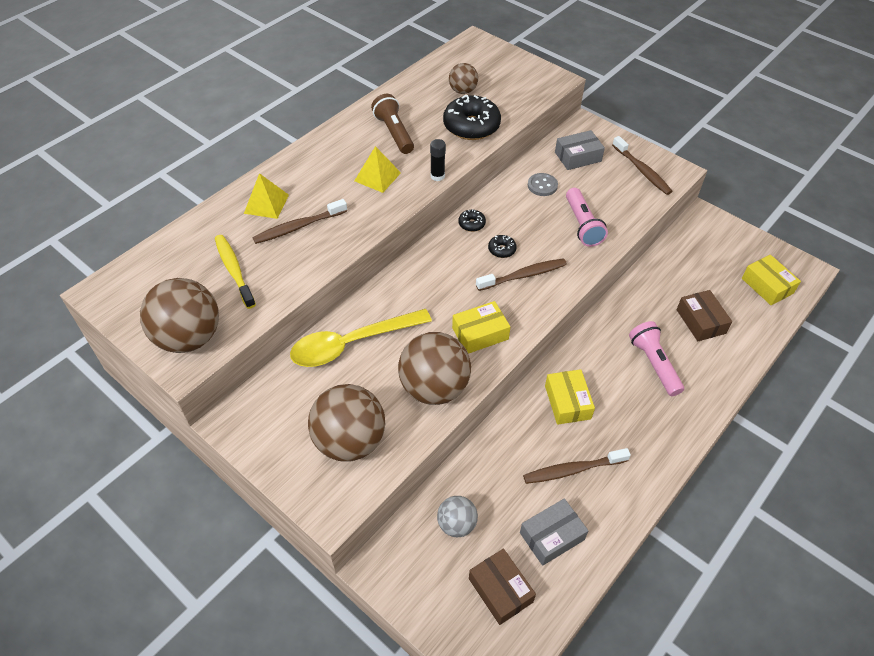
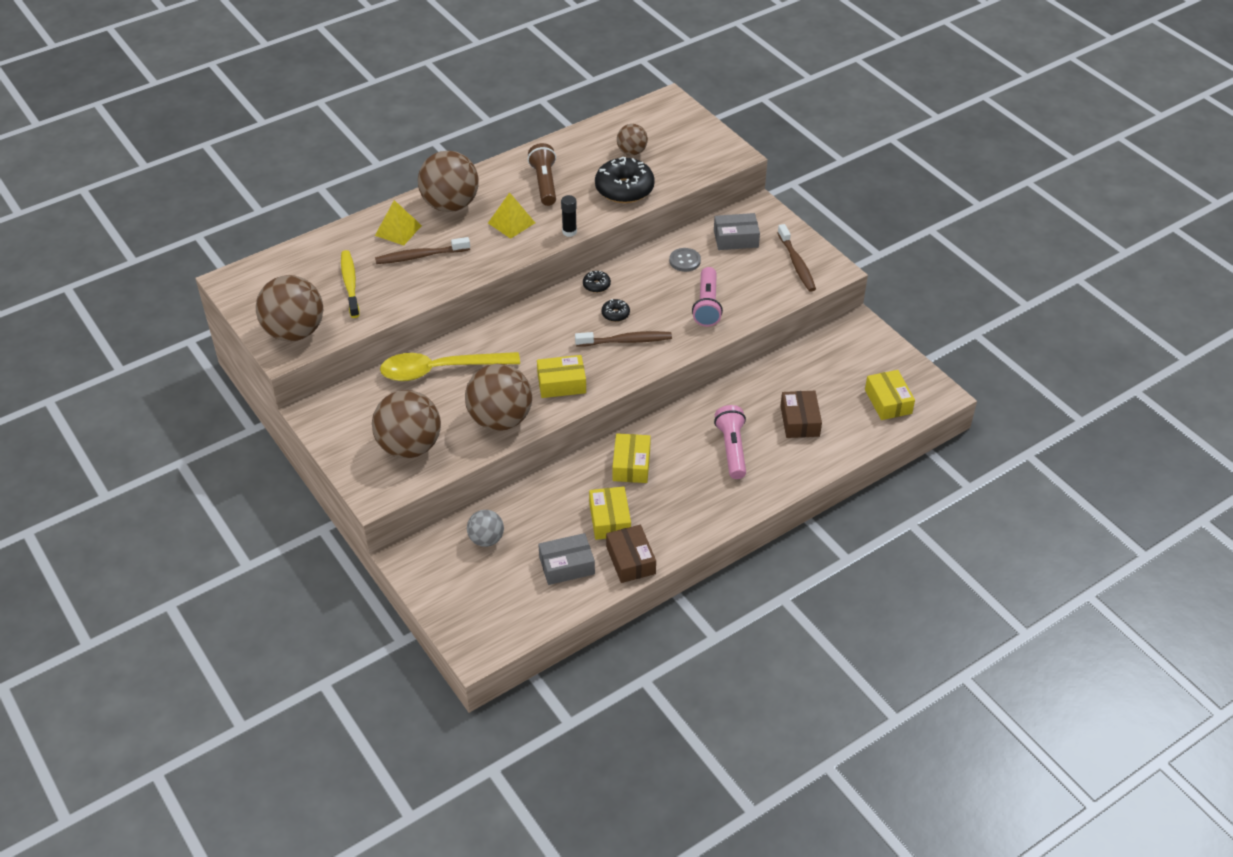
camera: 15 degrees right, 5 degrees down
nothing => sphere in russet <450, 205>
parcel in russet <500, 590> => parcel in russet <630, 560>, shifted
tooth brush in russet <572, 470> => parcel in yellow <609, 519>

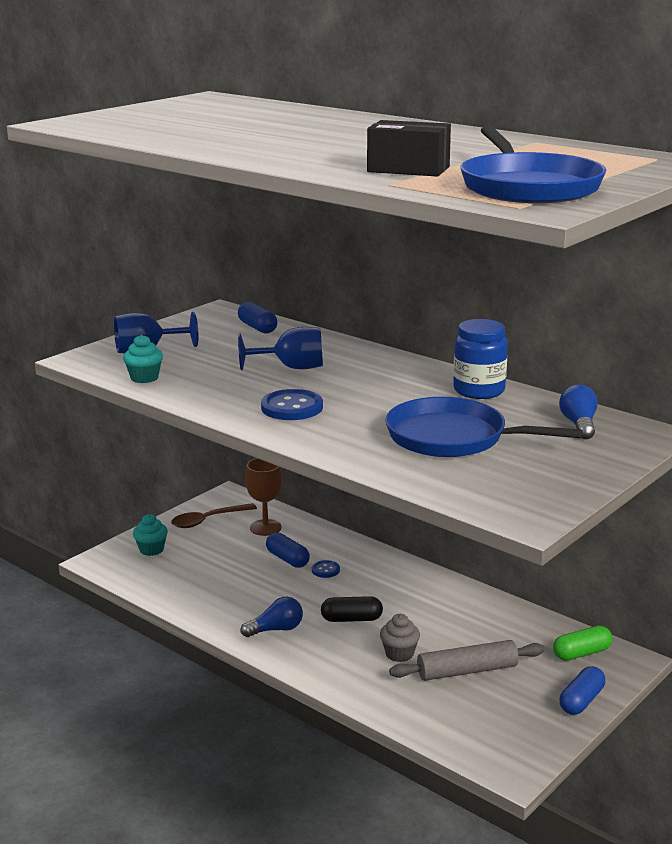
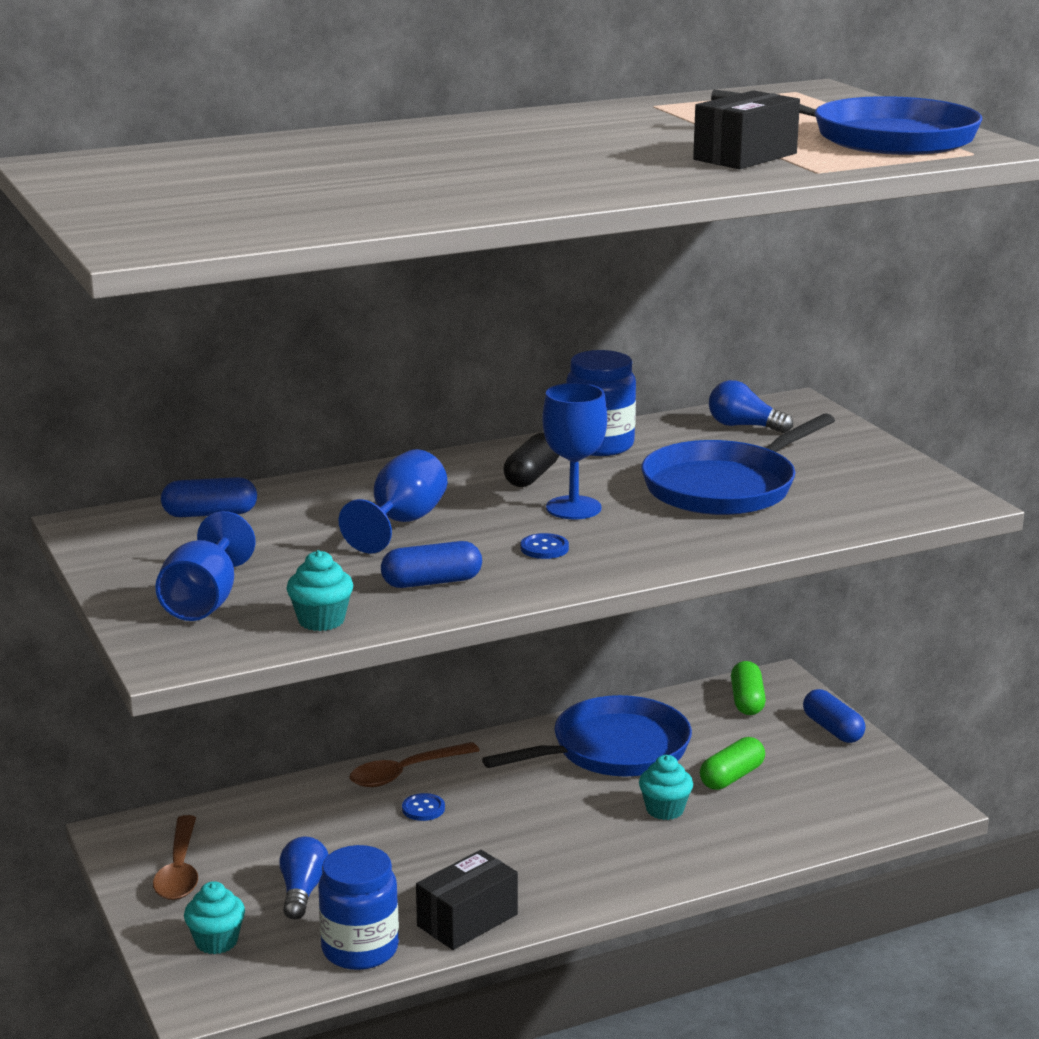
camera: 65 degrees left, 0 degrees up
wine glass in russet <265, 527> => nothing
nothing => jar in royal blue <360, 949>
nothing => teaspoon in russet <406, 772>
nothing => parcel in black <467, 920>
nothing => skillet in royal blue <614, 749>
nothing => wine glass in royal blue <573, 508>
light bulb in royal blue <276, 629> => light bulb in royal blue <303, 891>, shifted
pill shape in royal blue <287, 559> => pill shape in royal blue <432, 582>, shifted
pill shape in black <351, 619> => pill shape in black <532, 475>, shifted
dough roller in gray <467, 671> => pill shape in emerald <732, 777>
muffin in gray <399, 654> => muffin in turquoise <665, 810>
sewing button in royal blue <292, 407> => sewing button in royal blue <544, 548>, x0.54

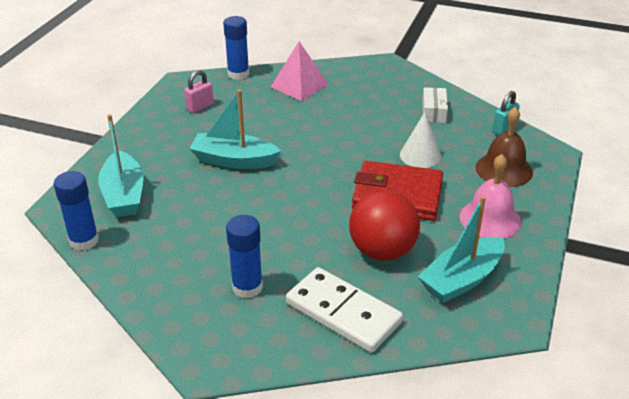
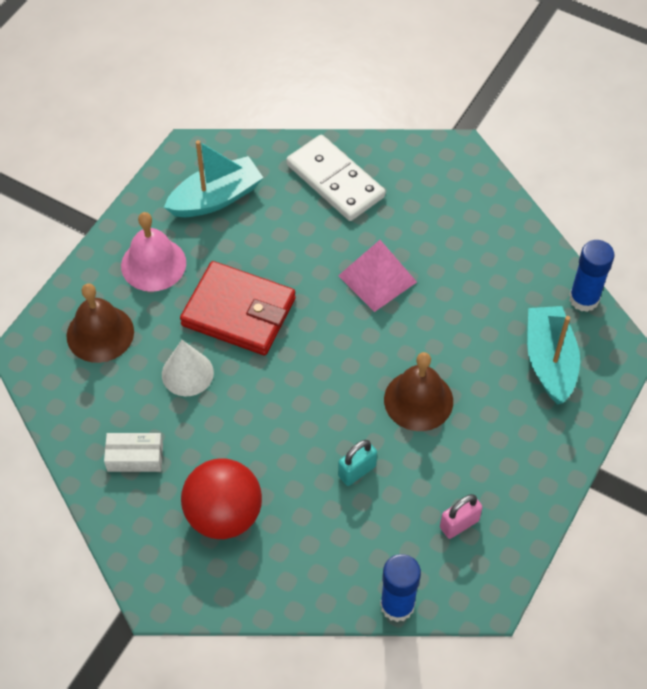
camera: 170 degrees left, 20 degrees up
stick of glue in royal blue <247, 287> => nothing
pyramid shape in pink <299, 85> => pyramid shape in pink <377, 278>, shifted
sphere in red <382, 251> => sphere in red <224, 515>, shifted
small lock in turquoise <503, 129> => small lock in turquoise <357, 471>, shifted
toy boat in turquoise <234, 160> => bell in russet <418, 400>
parcel in snow-white <433, 112> => parcel in snow-white <135, 457>, 75 degrees clockwise

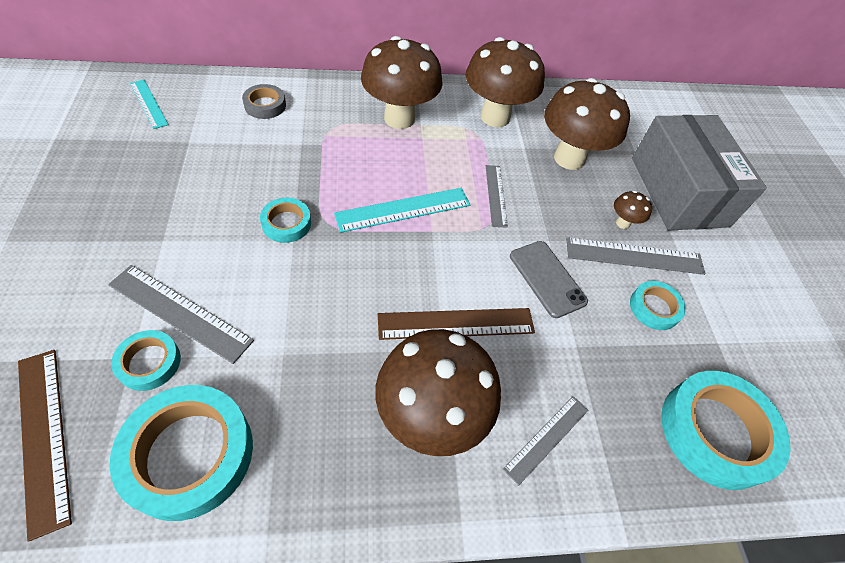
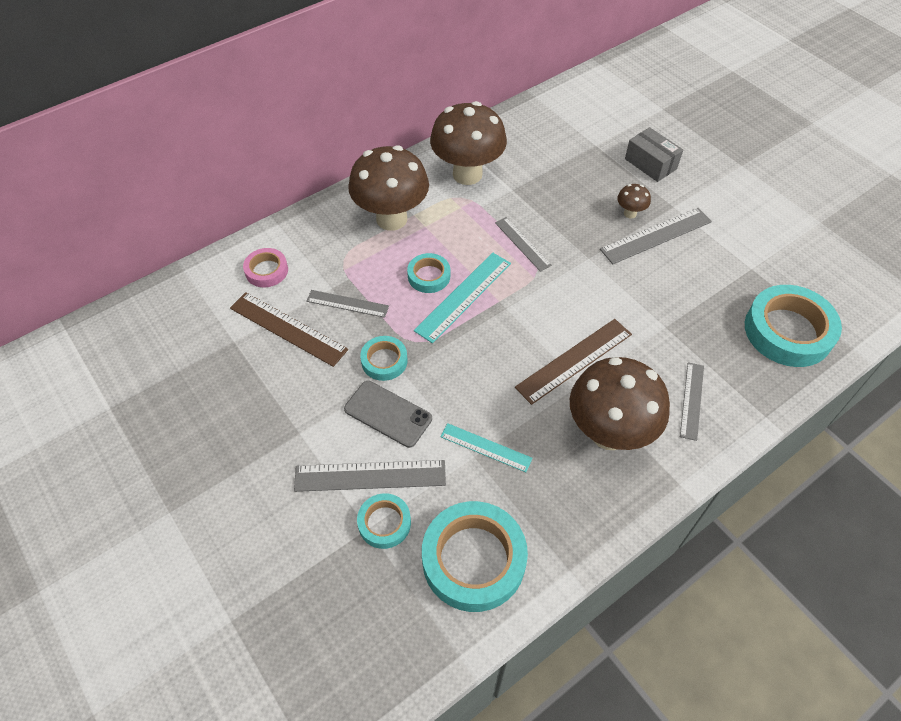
camera: 25 degrees left, 0 degrees up
mushroom in russet <569, 158> => nothing
nothing => straightedge in gray <347, 304>
straightedge in russet <44, 436> => straightedge in russet <288, 328>, shifted
straightedge in turquoise <148, 104> => straightedge in turquoise <486, 447>, shifted
smartphone in gray <547, 278> => smartphone in gray <388, 414>, shifted
roll of tape in turquoise <654, 308> => roll of tape in turquoise <429, 276>, shifted
roll of tape in gray <265, 105> => roll of tape in pink <266, 271>
parcel in gray <678, 191> => parcel in gray <650, 164>, x0.49

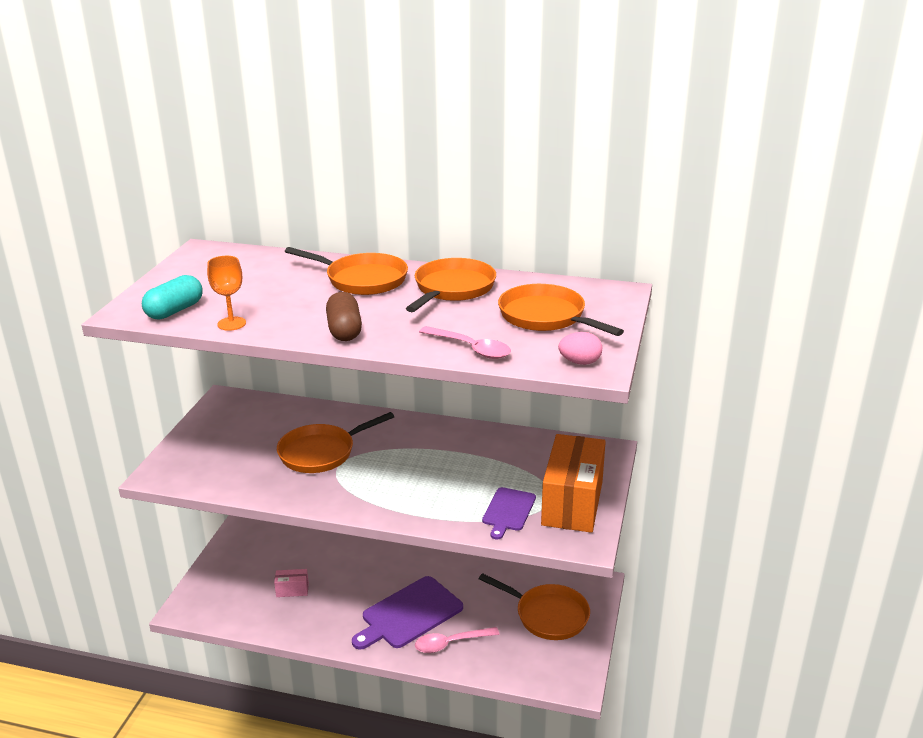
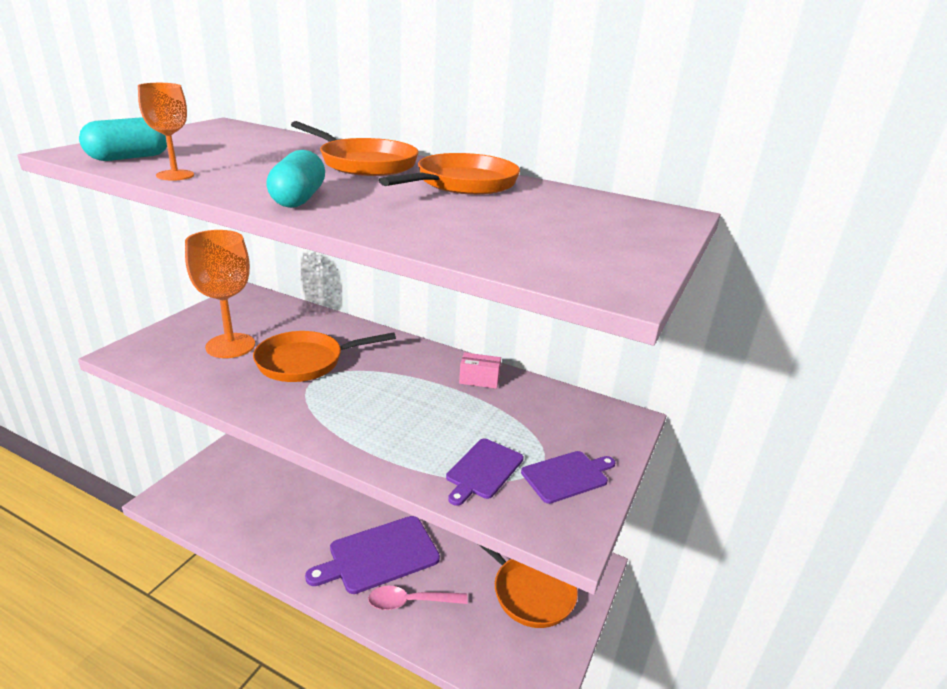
camera: 10 degrees right, 0 degrees up
teaspoon in pink <471, 348> => nothing
skillet in bright orange <546, 317> => nothing
egg in pink <580, 362> => nothing
nothing => wine glass in bright orange <230, 346>
parcel in pink <292, 590> => parcel in pink <479, 380>, shifted
parcel in bright orange <572, 503> => bread board in violet <567, 476>
pill shape in russet <344, 330> => pill shape in turquoise <298, 199>

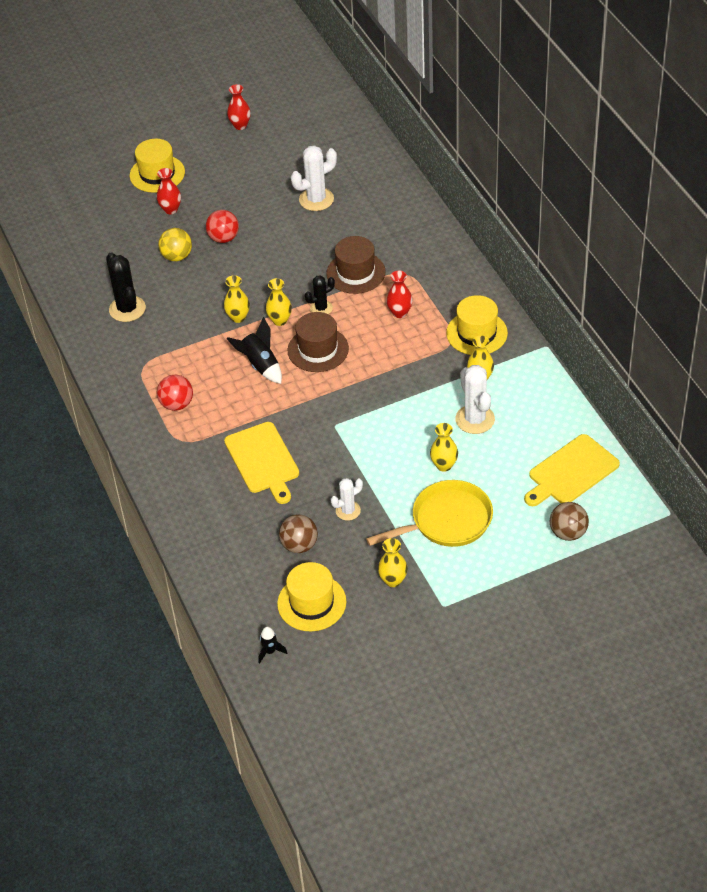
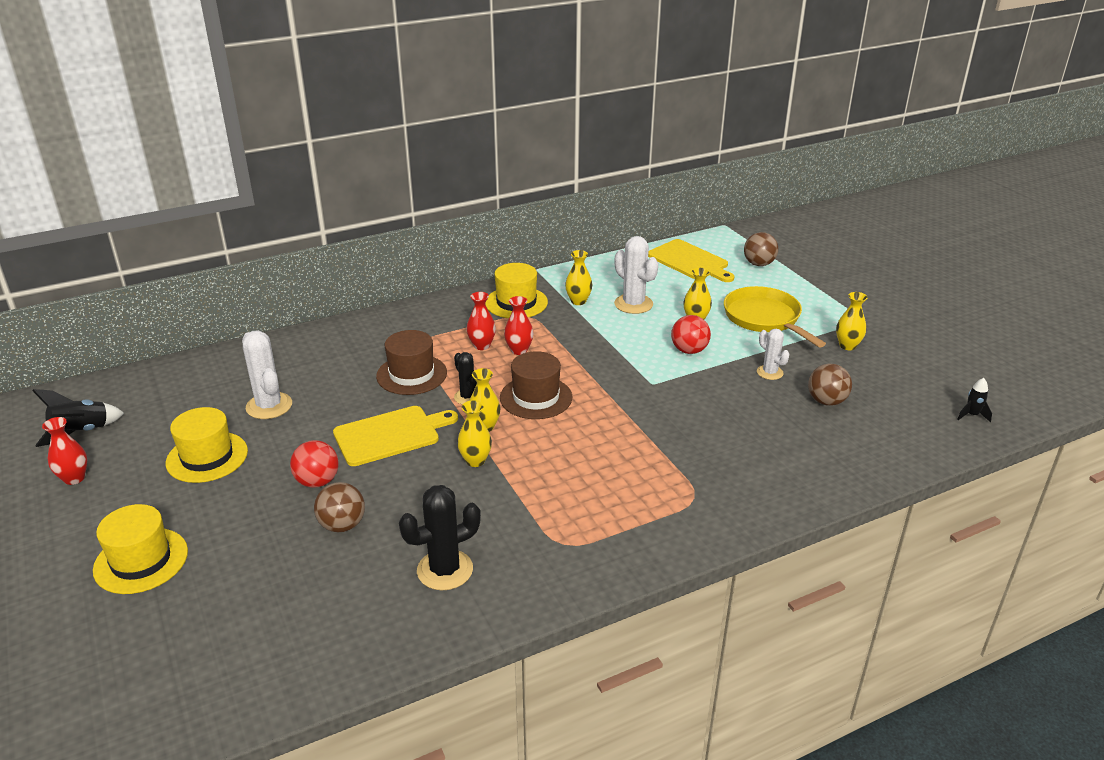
camera: 95 degrees left, 15 degrees down
tall vase in red <171, 209> => tall vase in red <519, 350>, shifted
sphere in red <177, 404> => sphere in red <689, 350>, shifted
bread board in yellow <263, 460> => bread board in yellow <390, 435>, shifted
toy rocket in black <260, 365> => toy rocket in black <81, 432>, shifted
top hat in yellow <311, 603> => top hat in yellow <207, 457>, shifted
sphere in yellow <177, 256> => sphere in russet <342, 525>
cactus in snow-white <475, 419> => cactus in snow-white <633, 304>, 75 degrees clockwise

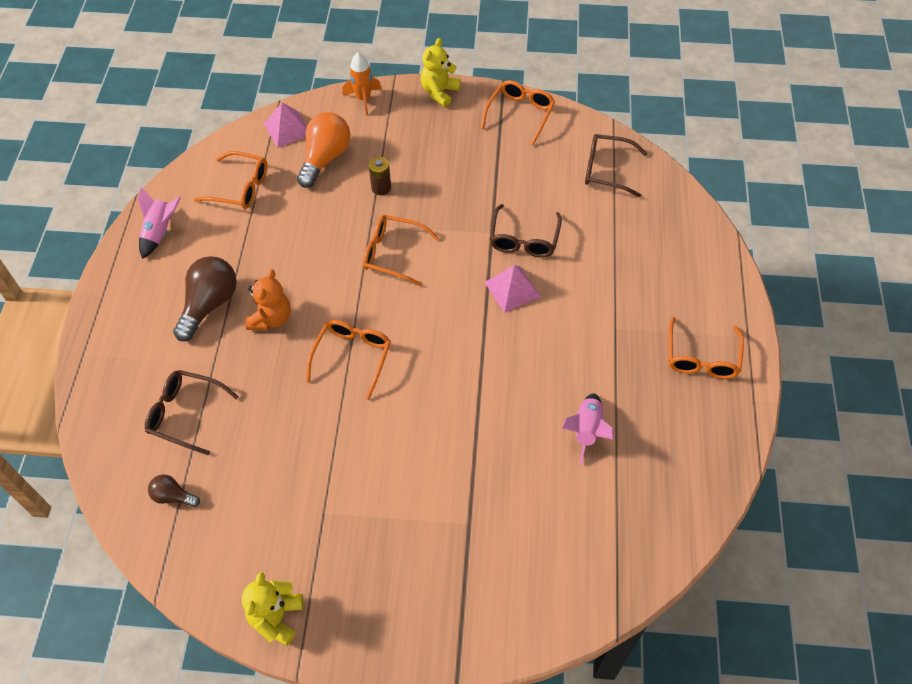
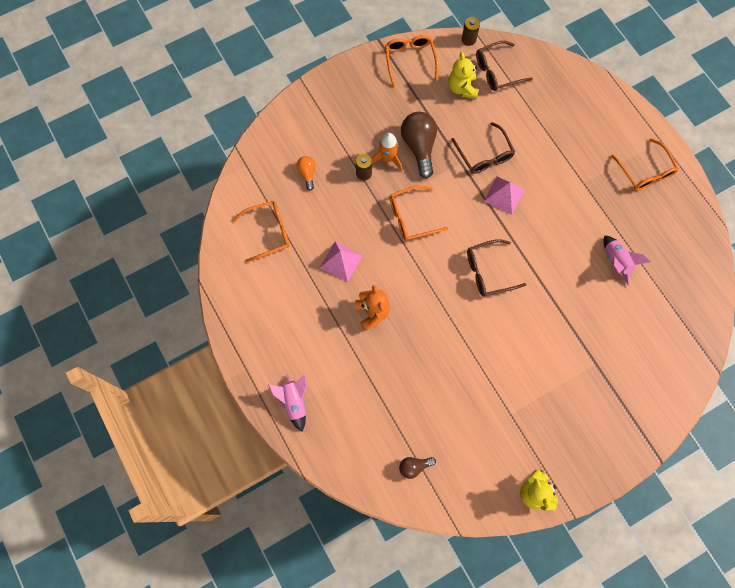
camera: 35 degrees left, 15 degrees up
glasses in bright orange <352, 357> => nothing
nothing => AA battery in russet <468, 39>
toy rocket in pink <160, 232> => toy rocket in pink <294, 402>, shifted
glasses in russet <185, 414> => glasses in russet <488, 271>, shifted
light bulb in russet <209, 305> => light bulb in russet <419, 147>, shifted
pyramid shape in pink <287, 129> => pyramid shape in pink <341, 261>, shifted
toy rocket in bright orange <363, 99> => toy rocket in bright orange <387, 158>, shifted
teddy in yellow <439, 92> => teddy in yellow <462, 88>, shifted
light bulb in bright orange <325, 158> => light bulb in bright orange <307, 174>, x0.52

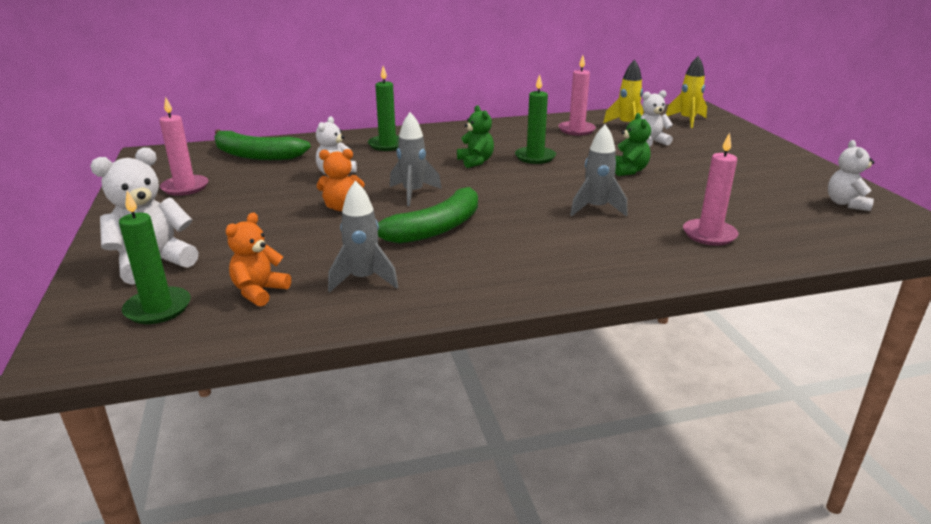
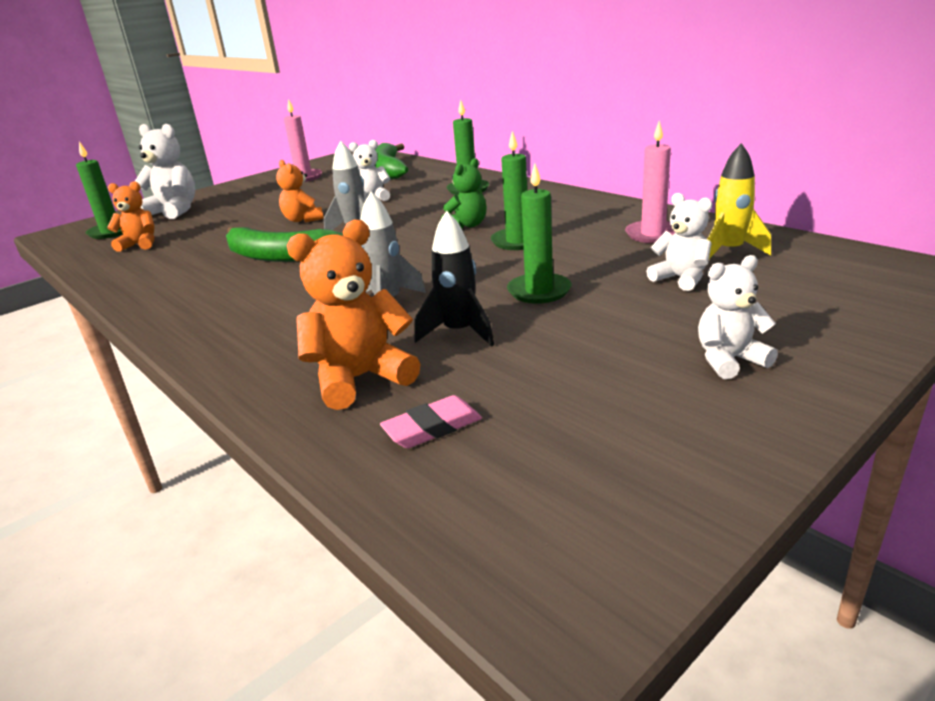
camera: 65 degrees right, 0 degrees up
toy rocket in gray <363, 279> => nothing
toy rocket in yellow <687, 120> => nothing
nothing => pencil eraser in pink <432, 428>
nothing => toy rocket in black <459, 333>
teddy in snow-white <846, 204> => teddy in snow-white <729, 360>, shifted
teddy in emerald <629, 171> => wax candle in emerald <539, 291>
wax candle in pink <709, 235> => teddy in bright orange <360, 379>

